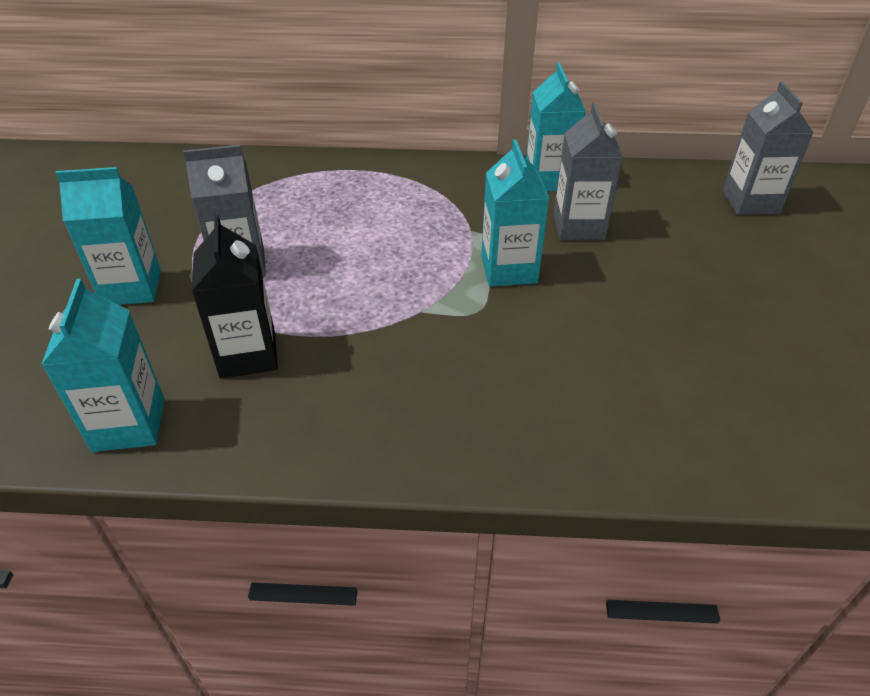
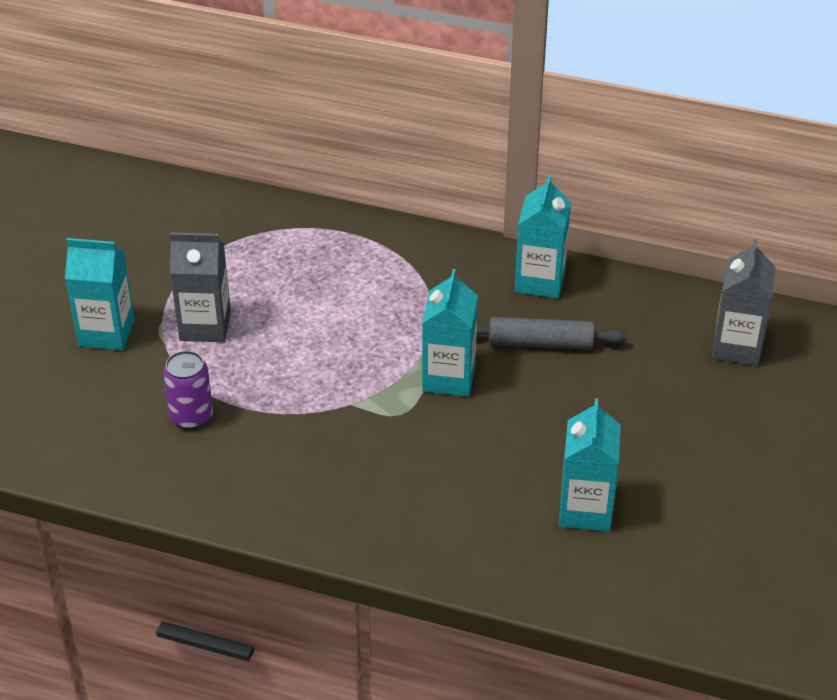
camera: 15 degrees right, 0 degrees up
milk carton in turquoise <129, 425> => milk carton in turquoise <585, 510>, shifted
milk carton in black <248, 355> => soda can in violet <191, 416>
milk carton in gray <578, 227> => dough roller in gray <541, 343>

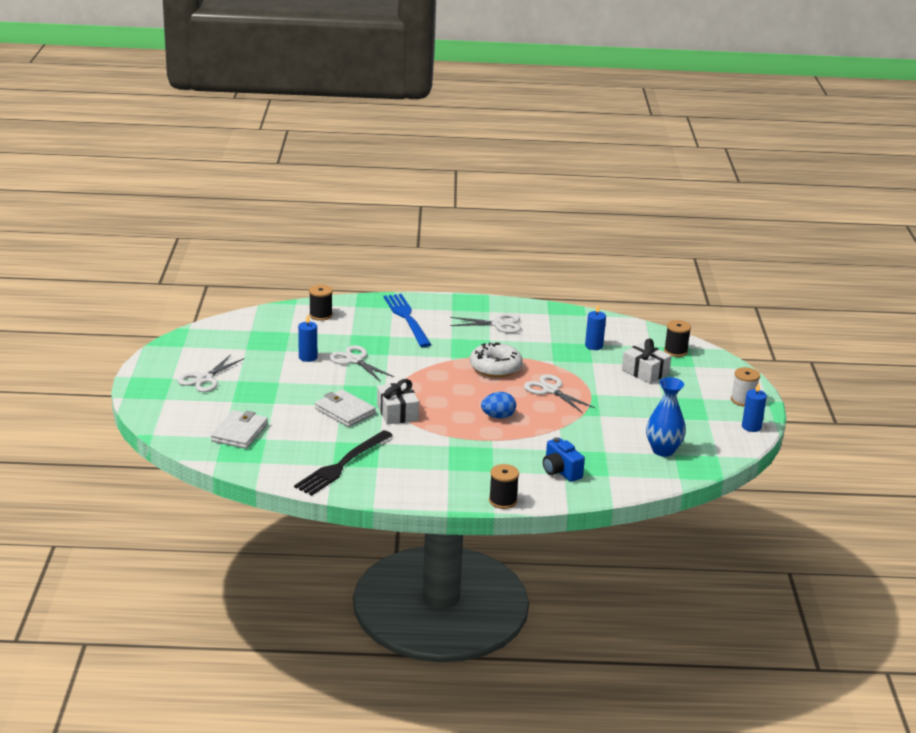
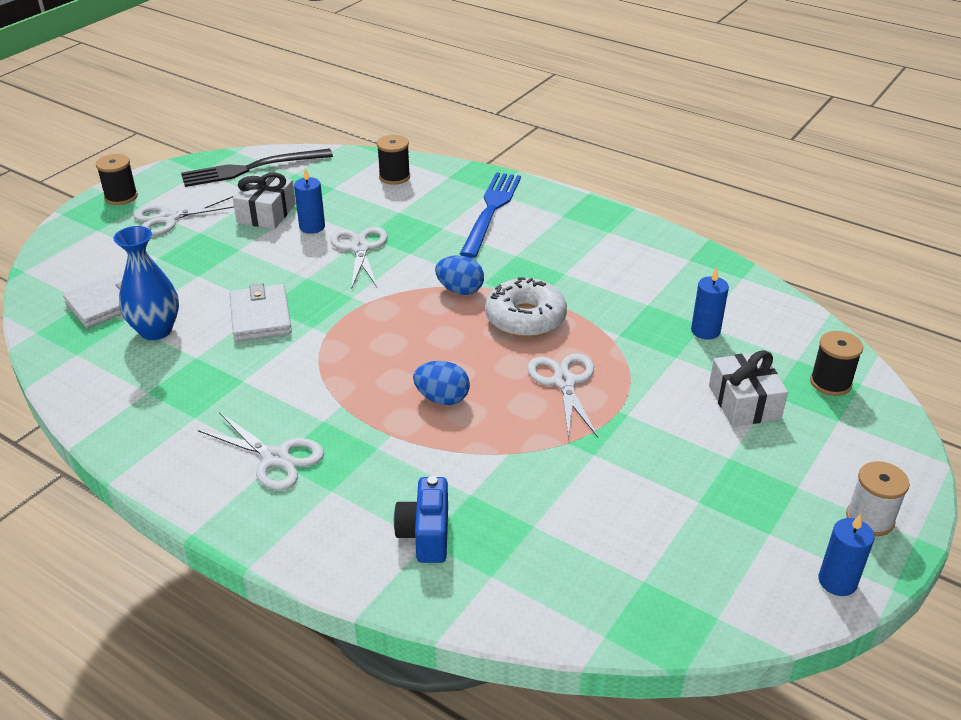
camera: 35 degrees right, 10 degrees up
nothing => egg in royal blue <460, 290>
table fork in black <342, 465> => table fork in black <251, 168>, shifted
wrapped gift in snow-white <397, 413> => wrapped gift in snow-white <266, 213>, shifted
shears in snow-white <498, 324> => shears in snow-white <275, 458>, shifted
spool in black <502, 501> => spool in black <121, 197>, shifted
tall vase in royal blue <663, 450> => tall vase in royal blue <156, 330>, shifted

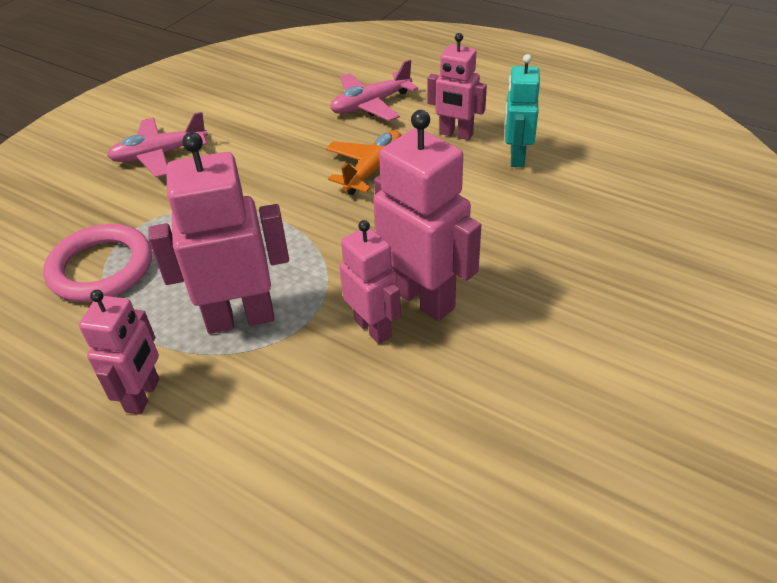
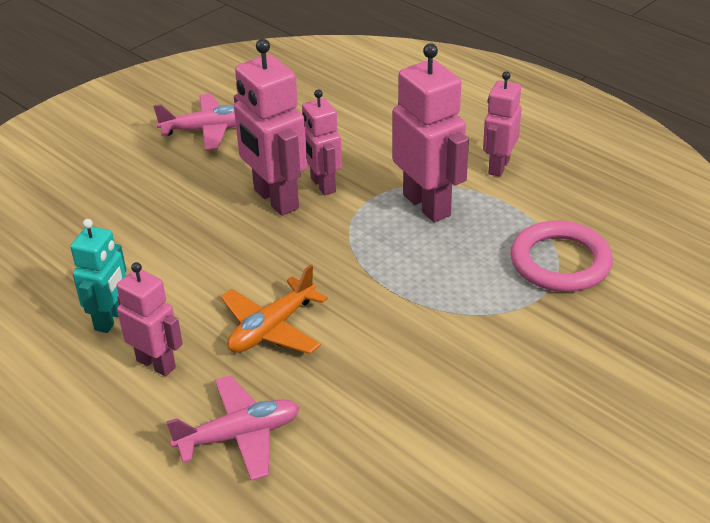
camera: 170 degrees left, 5 degrees down
toy plane in pink <160, 155> => toy plane in pink <207, 130>, shifted
robot in pink <240, 318> => robot in pink <427, 205>, 120 degrees counterclockwise

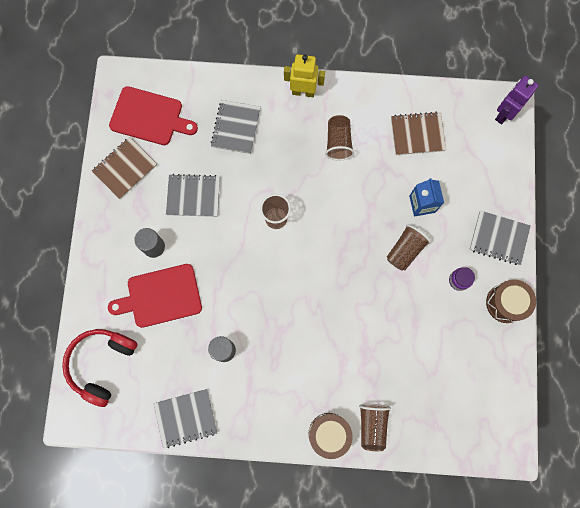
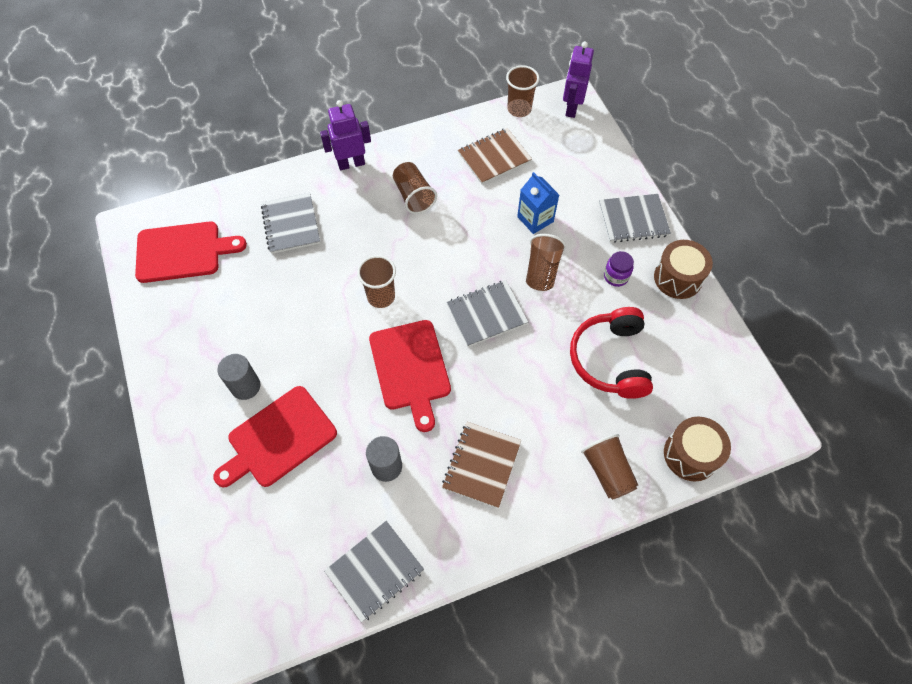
camera: 25 degrees left, 15 degrees down
nothing => bread board in red <410, 369>
nothing => cup in russet <519, 109>
headphones in red <101, 363> => headphones in red <610, 359>, shifted
exercise book in russet <125, 168> => exercise book in russet <481, 465>, shifted
exercise book in gray <193, 196> => exercise book in gray <486, 314>, shifted
drum in russet <329, 434> => drum in russet <690, 454>, shifted
robot in yellow <303, 92> => robot in violet <351, 163>

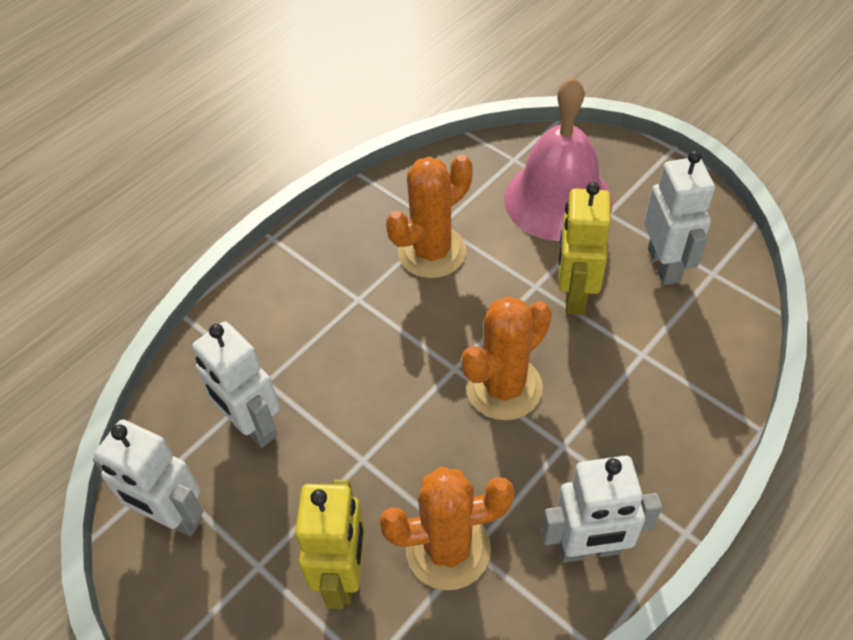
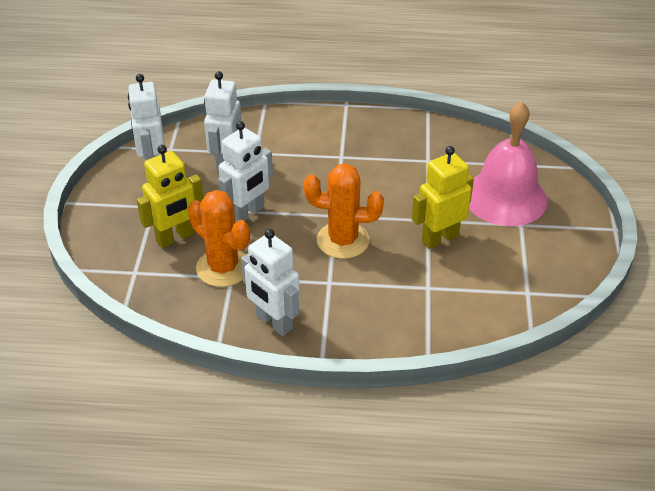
camera: 50 degrees right, 10 degrees down
cactus in bright orange <432, 252> => nothing
robot in snow-white <664, 265> => robot in snow-white <247, 213>, shifted

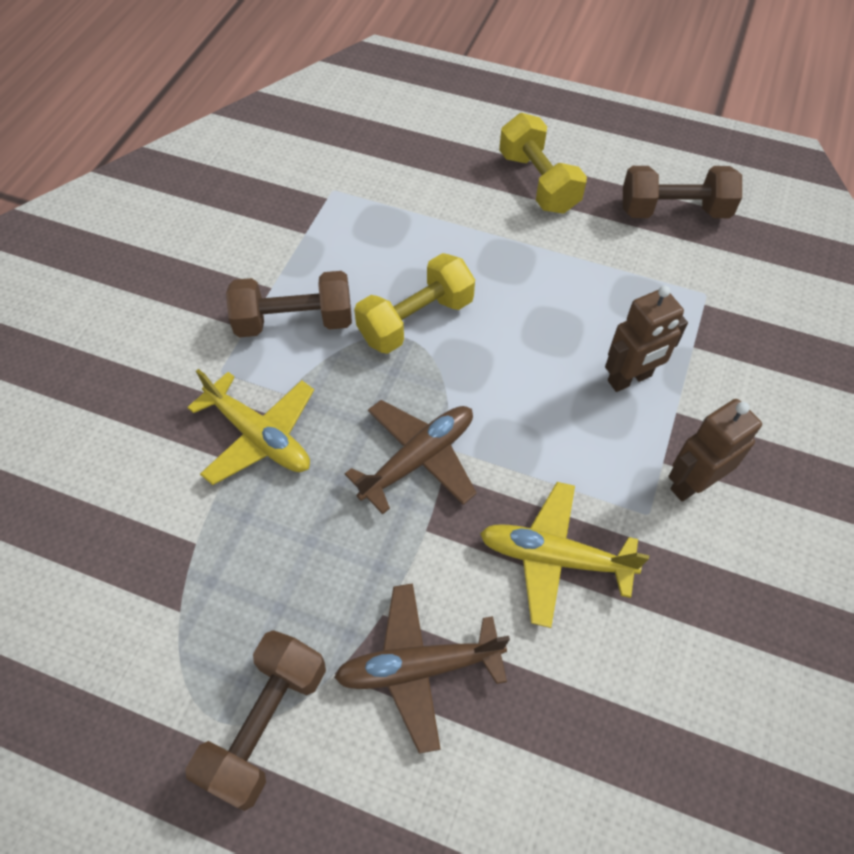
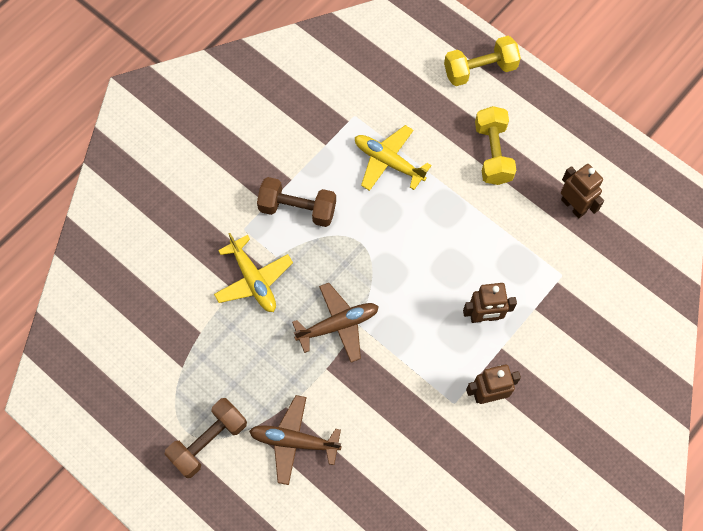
camera: 20 degrees right, 10 degrees up
free weight in yellow <416, 320> => free weight in yellow <480, 70>, shifted
toy plane in yellow <554, 557> => toy plane in yellow <388, 161>, shifted
free weight in russet <674, 211> => robot in russet <573, 206>

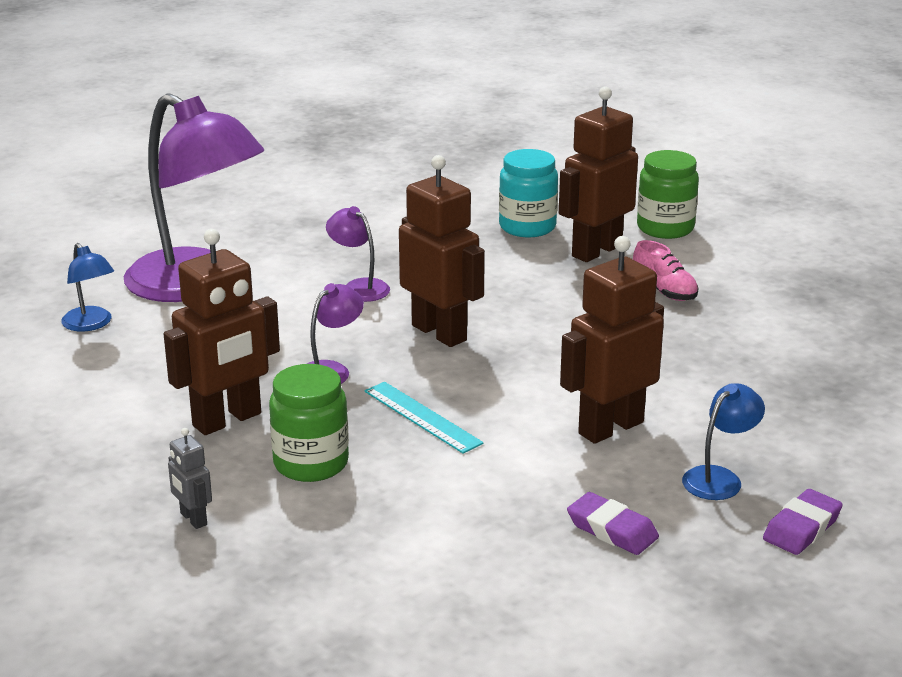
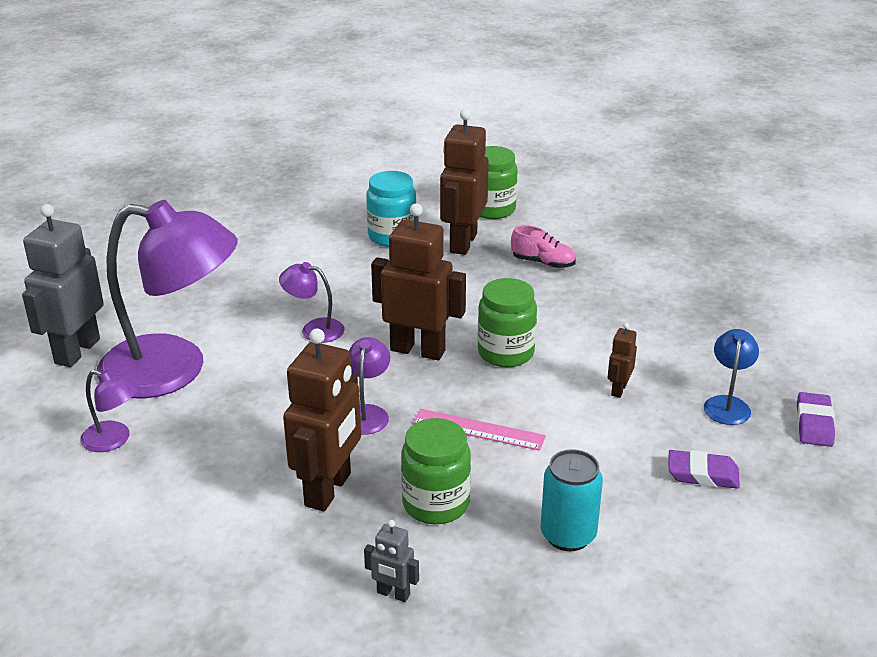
camera: 30 degrees left, 5 degrees up
nothing => robot in gray <77, 351>
nothing => jar in emerald <505, 353>
nothing => soda can in turquoise <568, 535>
lamp in royal blue <91, 324> => lamp in violet <114, 440>
straightedge in turquoise <422, 417> => straightedge in pink <478, 429>
robot in russet <610, 427> => robot in russet <618, 389>, x0.46

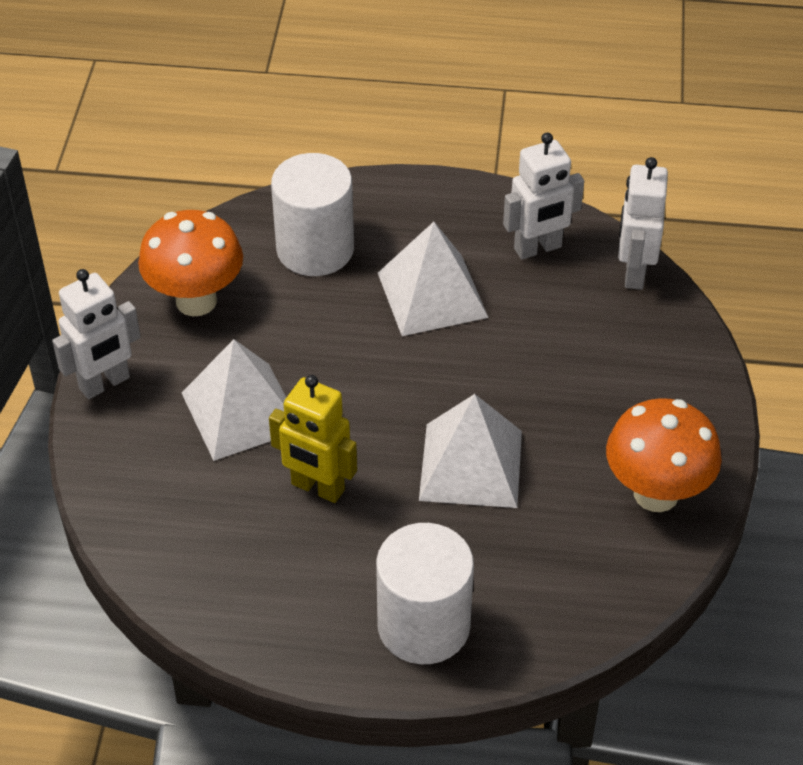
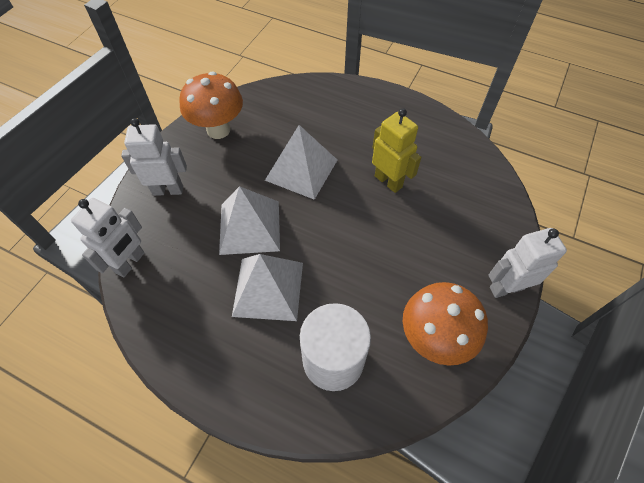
camera: 160 degrees left, 10 degrees up
cylinder in snow-white <423, 625> => nothing
pyramid shape in snow-white <241, 411> => pyramid shape in snow-white <250, 227>, shifted
robot in snow-white <538, 248> => robot in snow-white <168, 190>, shifted

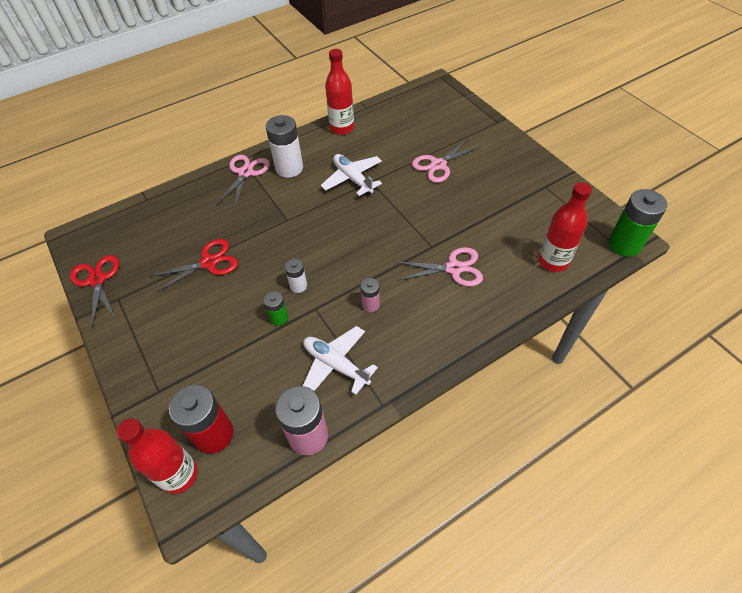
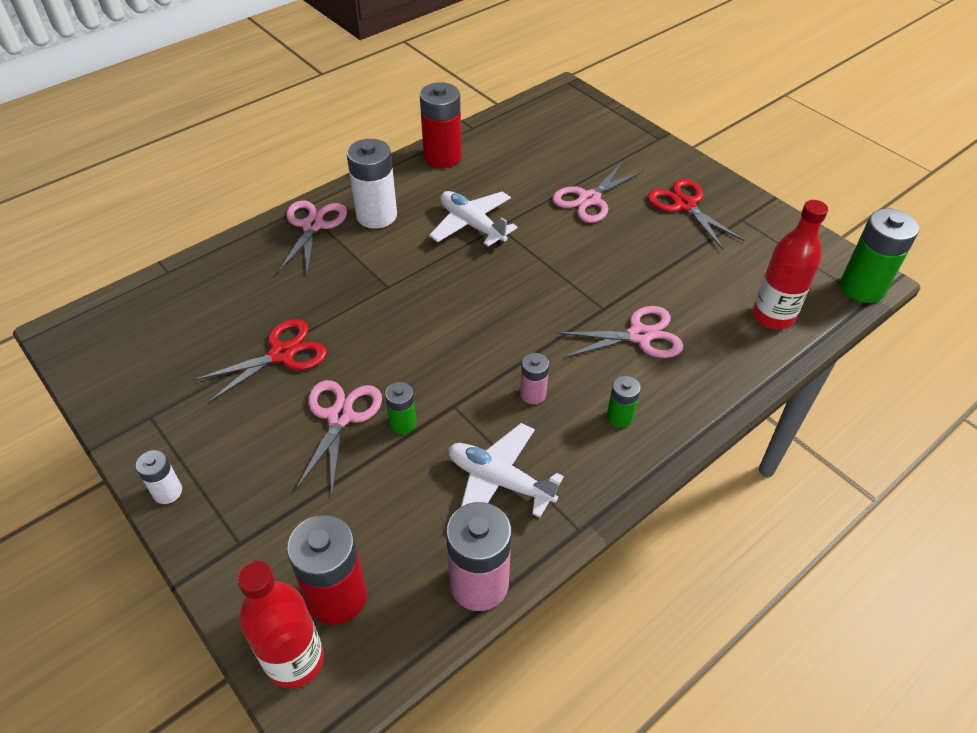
camera: 10 degrees left, 5 degrees down
nothing => shears in pink <340, 417>
nothing => AA battery in emerald <619, 417>
shears in red <97, 280> => shears in red <684, 205>, shifted
AA battery in snow-white <298, 286> => AA battery in snow-white <167, 492>, shifted
bottle in red <342, 128> => AA battery in red <442, 157>

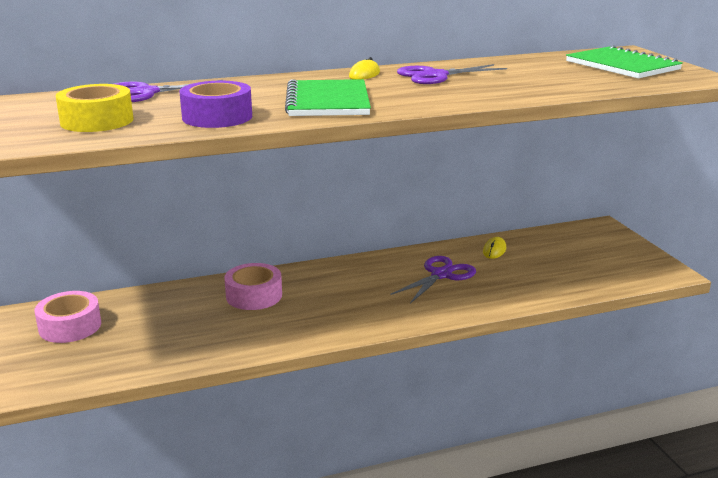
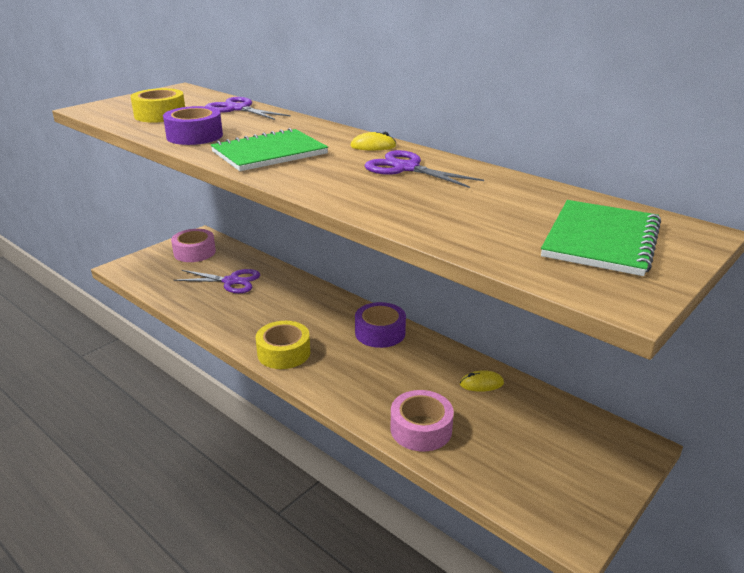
camera: 60 degrees right, 5 degrees up
nothing => roll of tape in yellow <284, 353>
nothing => roll of tape in violet <380, 333>
roll of tape in pink <254, 295> => roll of tape in pink <421, 429>, shifted
shears in violet <441, 275> => shears in violet <231, 281>, shifted

